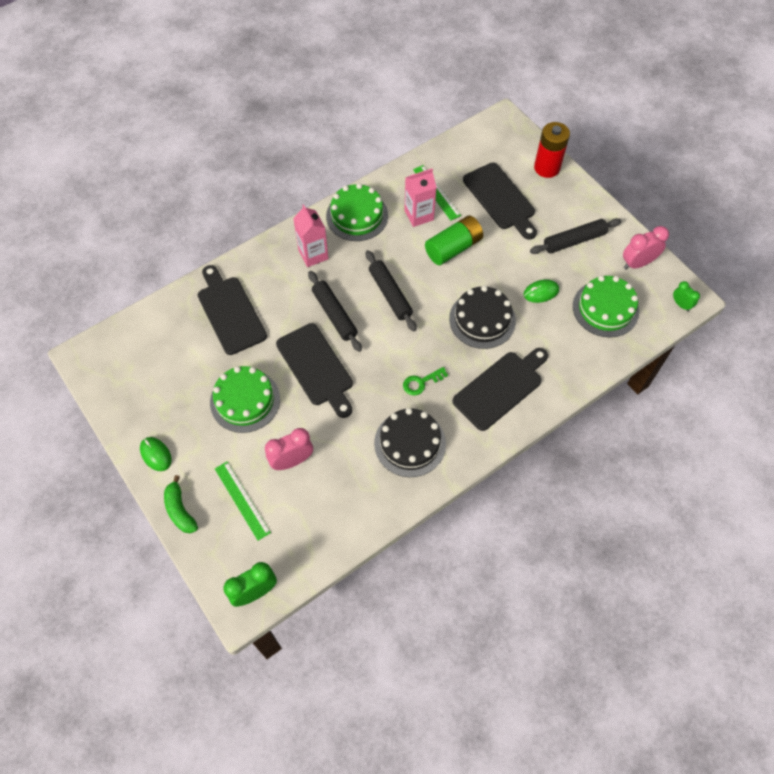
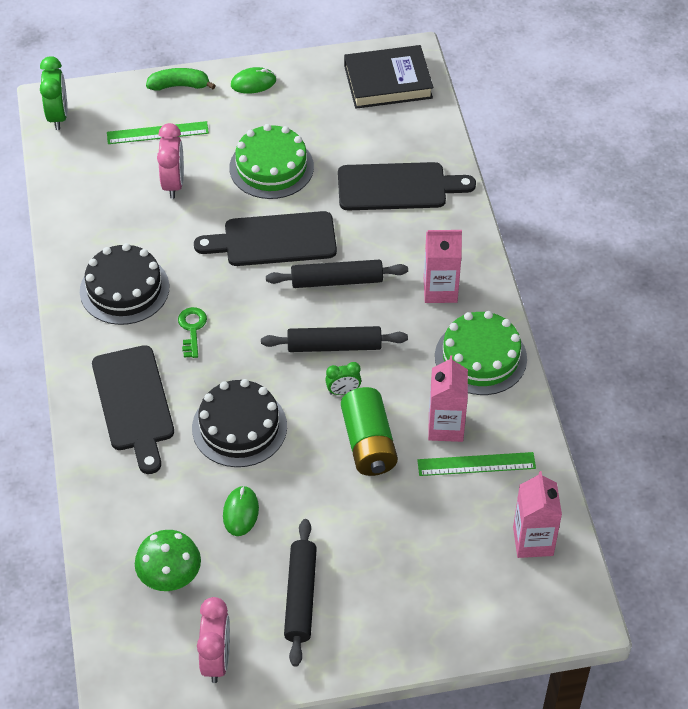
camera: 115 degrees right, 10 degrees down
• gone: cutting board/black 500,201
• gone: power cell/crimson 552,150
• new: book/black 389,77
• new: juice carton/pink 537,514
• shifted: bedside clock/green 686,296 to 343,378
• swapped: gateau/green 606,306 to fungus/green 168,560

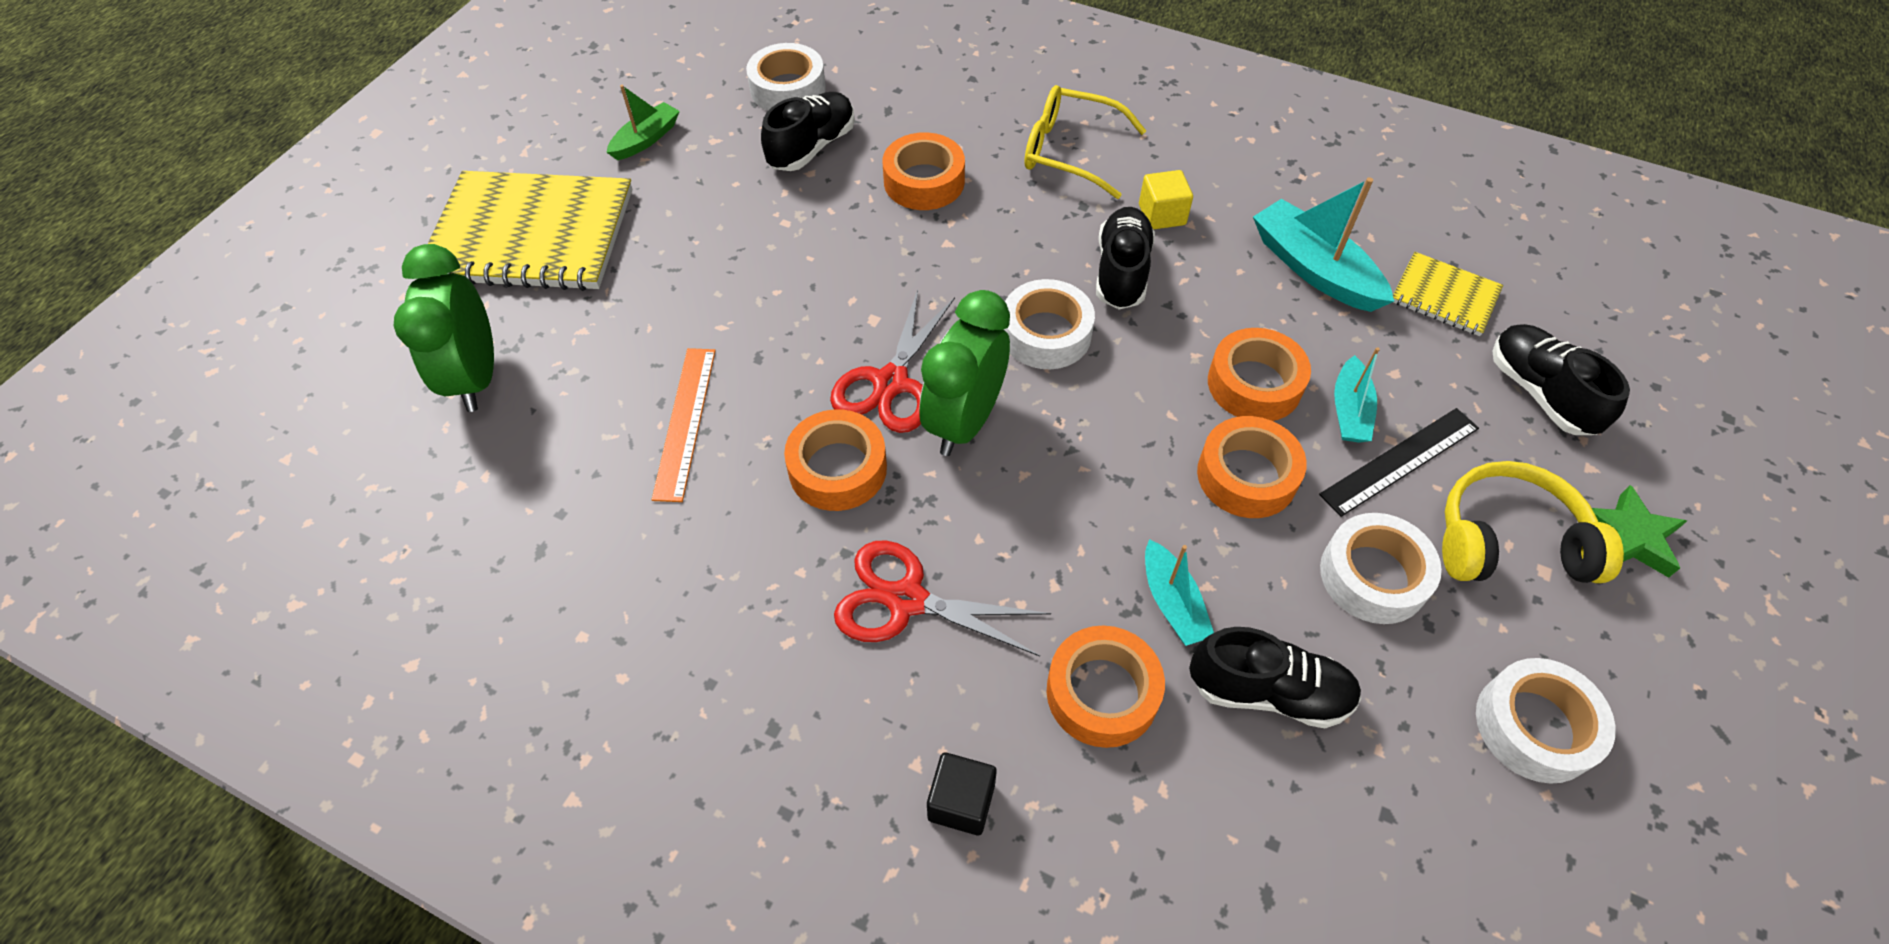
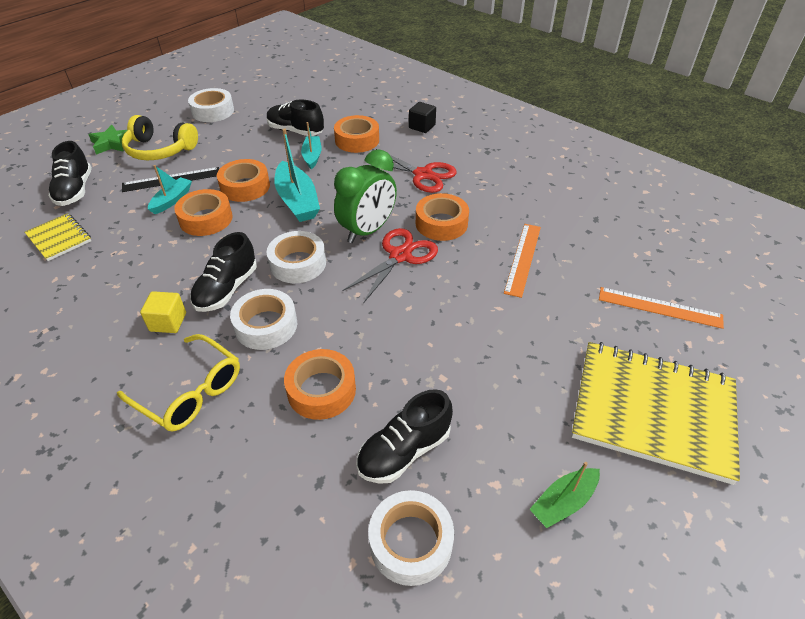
camera: 165 degrees left, 10 degrees down
• shifted: toy boat/aqua 1323,244 to 297,175
• shifted: tape/white 1381,568 to 263,319
• swapped: bedside clock/green 444,328 to straightedge/orange-coloured 661,308

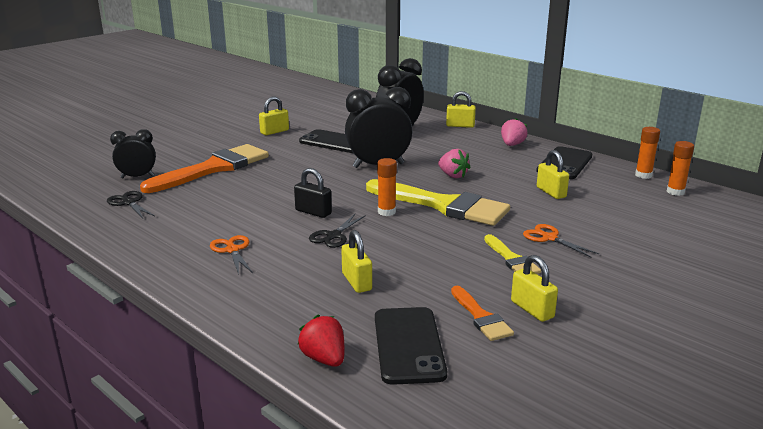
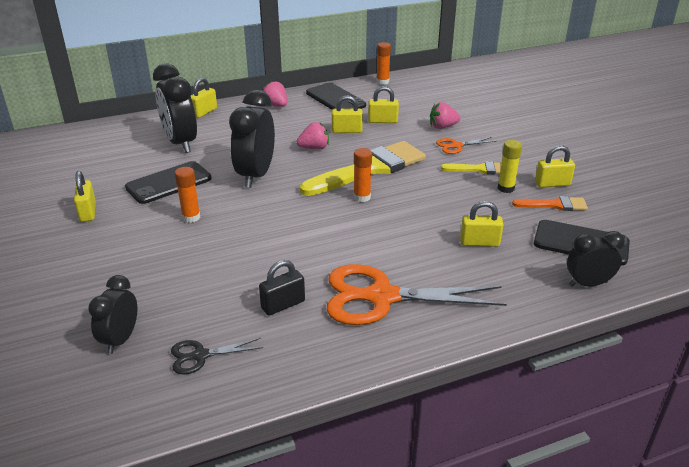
camera: 65 degrees left, 10 degrees up
• gone: paintbrush/orange-coloured 204,168
• gone: scissors/black 337,231
• new: small lock/bright yellow 347,114
• new: toy strawberry/pink 445,115
• new: stick of glue/bright yellow 510,166
• shifted: small lock/black 313,193 to 282,287
• shifted: stick of glue/orange-coloured 680,168 to 187,195
• swapped: toy strawberry/crimson 321,341 to bedside clock/black 596,259
• scaled: scissors/orange-coloured 231,255 = 416,294 x2.15

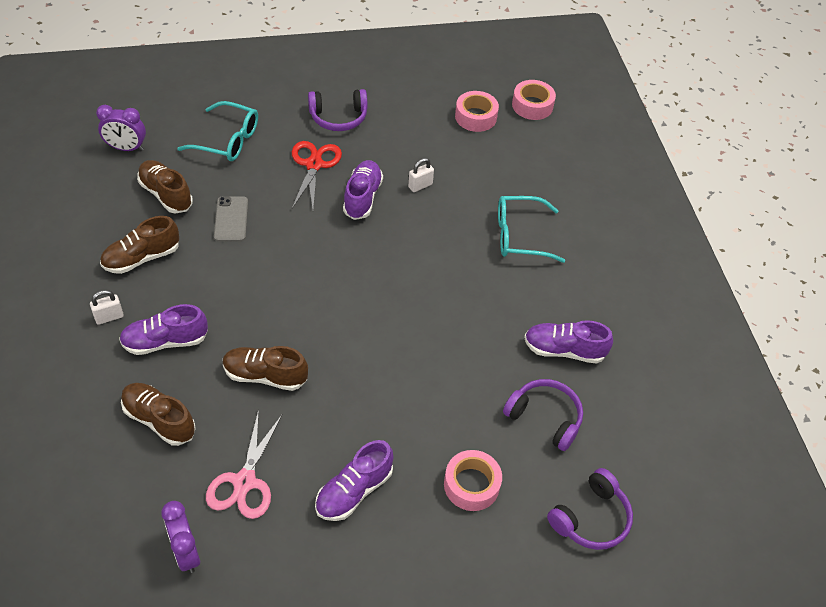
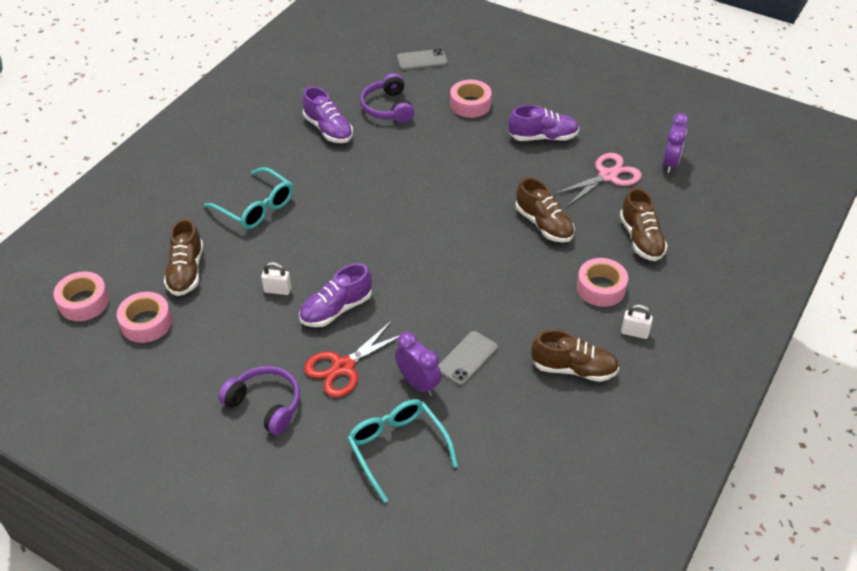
camera: 135 degrees left, 5 degrees down
• shifted: bedside clock/purple 121,128 to 418,364
• shifted: lace-up shoe/russet 165,186 to 183,257
• swapped: lace-up shoe/purple 163,329 to tape/pink 602,282
• swapped: headphones/purple 590,509 to mobile phone/gray 422,59

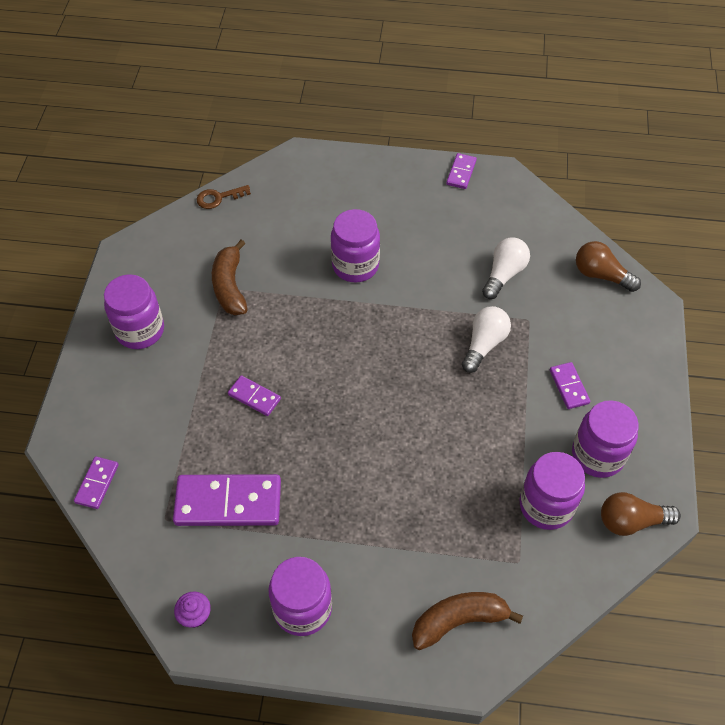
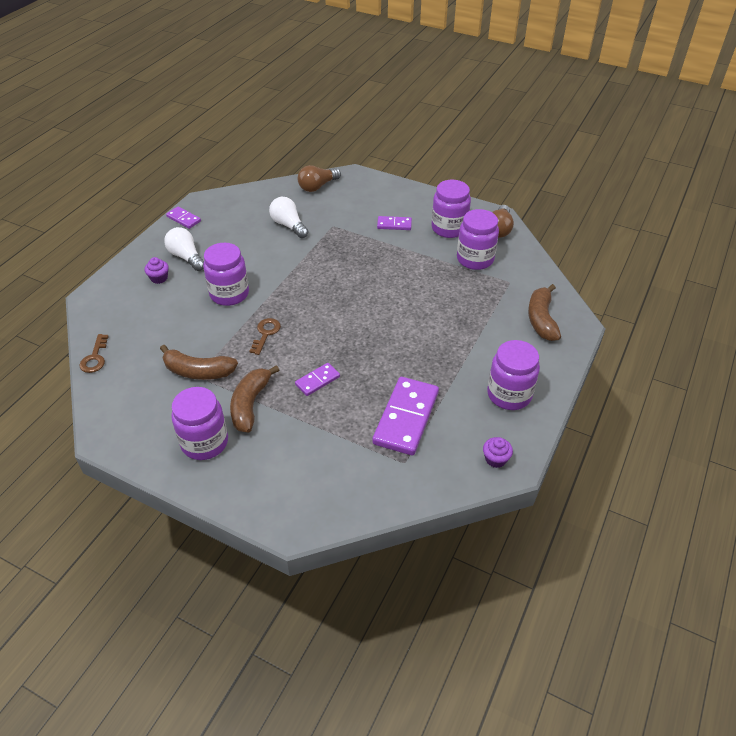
camera: 70 degrees left, 10 degrees down
• gone: domino tile/purple 96,482
• new: muffin/purple 157,270
• new: banana fruit/russet 254,398
• new: door key/russet 265,336
• shifted: light bulb/white 486,339 to 184,249

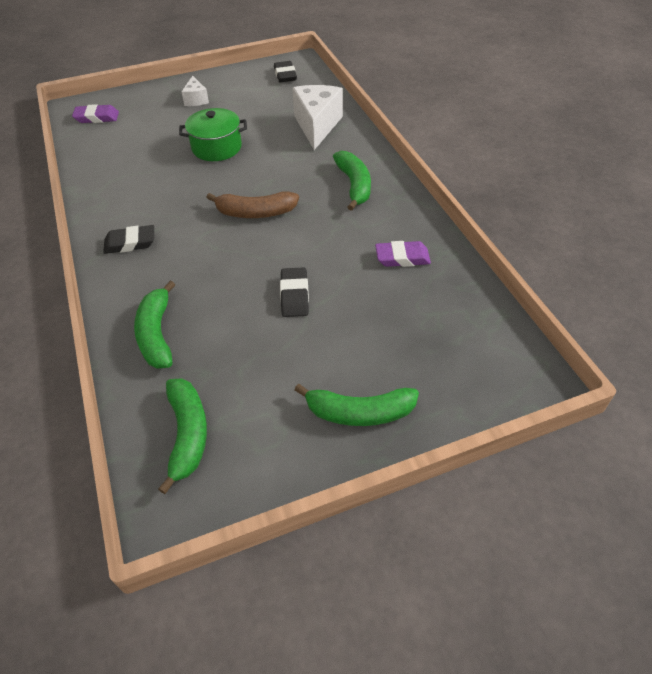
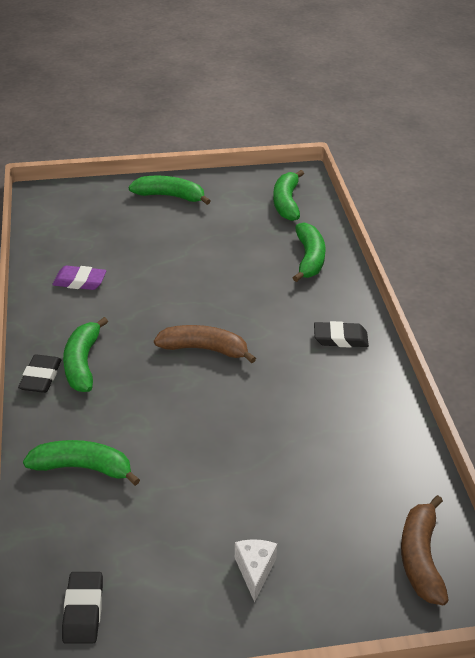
camera: 170 degrees left, 10 degrees down
• gone: stockpot/green 213,134
• shifted: eraser/black 294,292 to 39,373
• swapped: eraser/purple 95,113 to banana fruit/russet 425,550
• swapped: cheese/white 317,117 to banana fruit/green 81,463

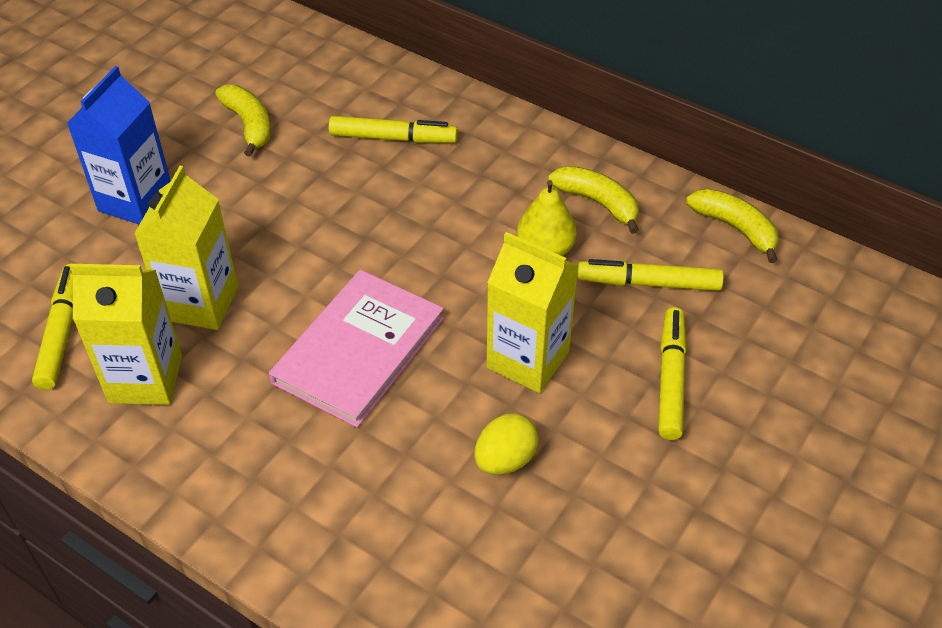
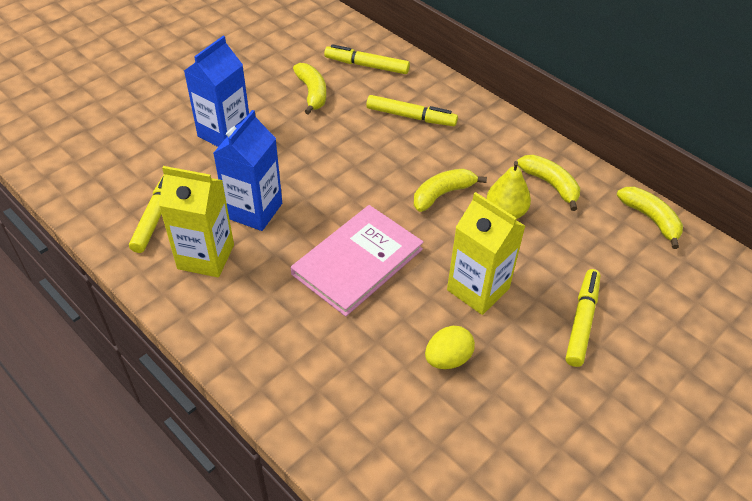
camera: 10 degrees right, 0 degrees up
• new: banana fruit/bright yellow 450,190
• shifted: marker pen/bright yellow 650,275 to 367,59
• repainted: juice carton/bright yellow 186,248 to juice carton/royal blue 248,170

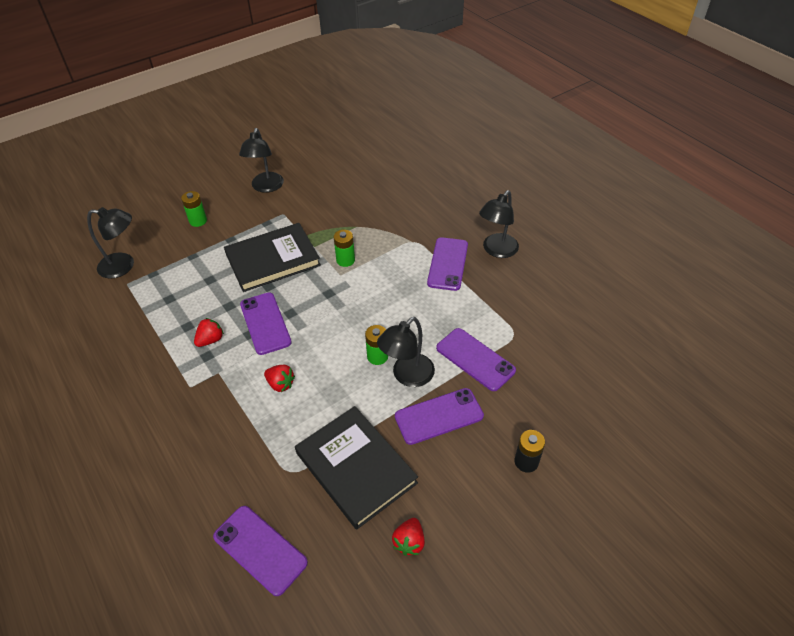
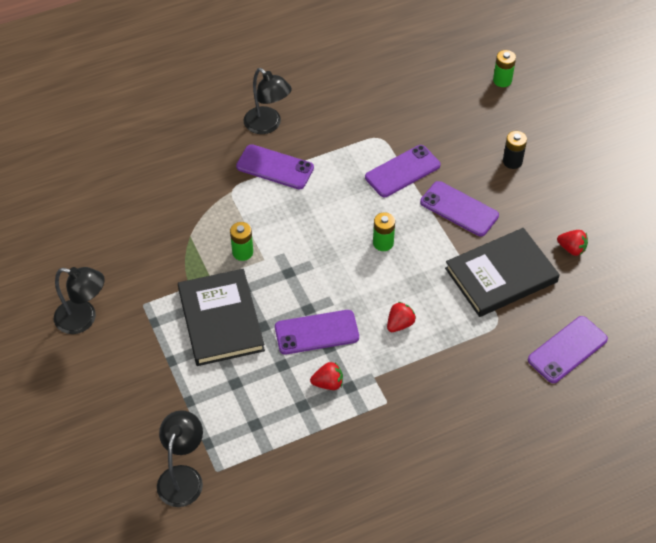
camera: 80 degrees left, 5 degrees up
• gone: desk lamp/black 406,352
• shifted: power cell/green 194,209 to 504,68
• rotated: toy strawberry/crimson 209,332 = 326,376 120 degrees clockwise
• rotated: mobile phone/purple 439,416 = 459,208 45 degrees counterclockwise

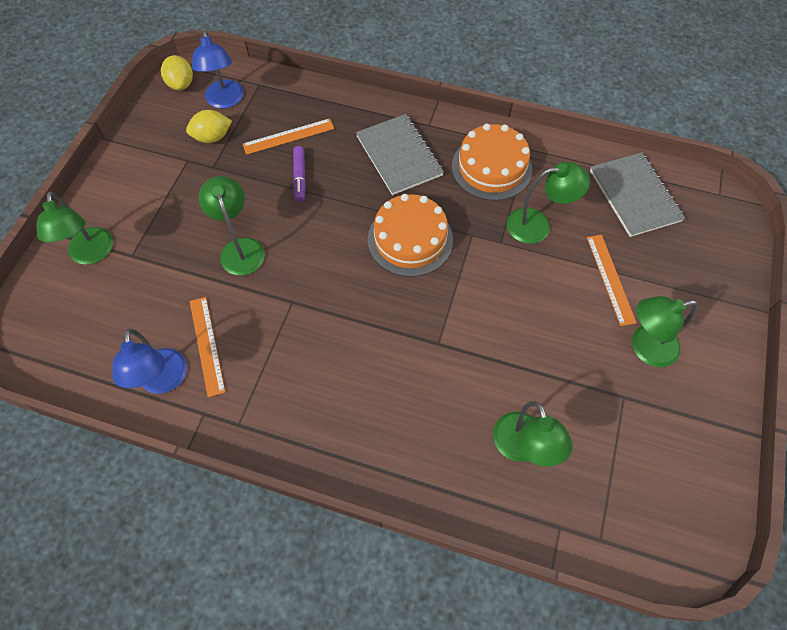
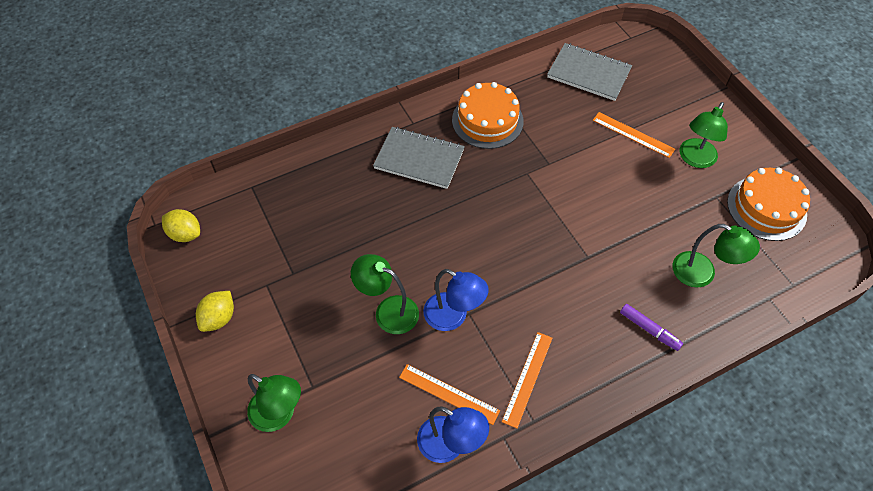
camera: 45 degrees left, 5 degrees down
• gone: desk lamp/green 548,203
• shifted: toy lemon/bright yellow 209,126 to 215,311
• shifted: desk lamp/royal blue 218,69 to 456,300
• shifted: straightedge/orange-coloured 288,136 to 527,380
• shifted: marker pen/purple 299,174 to 651,327
• shifted: gateau/orange-coloured 410,235 to 768,204

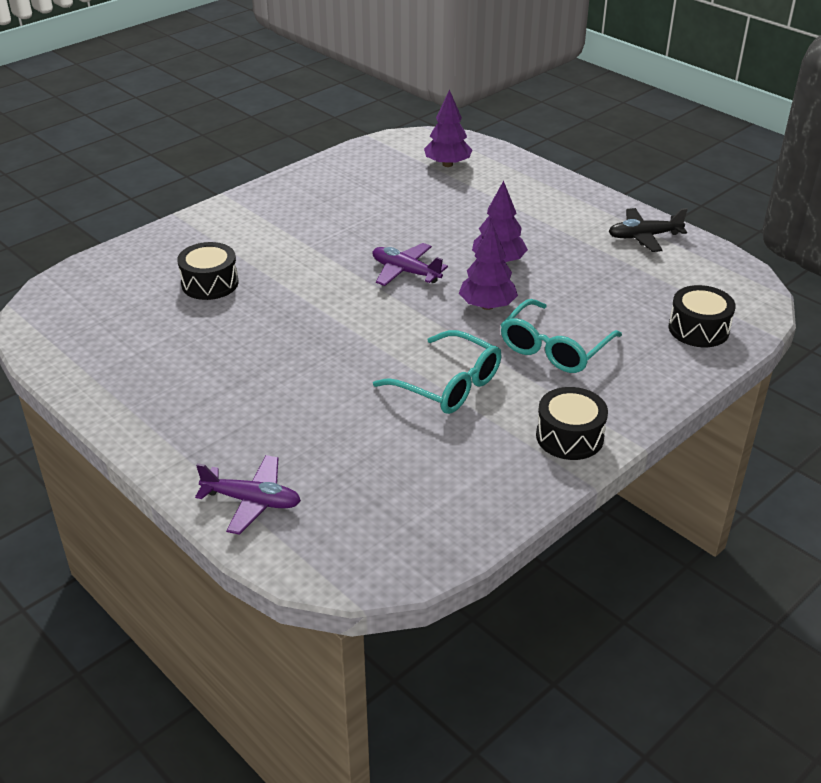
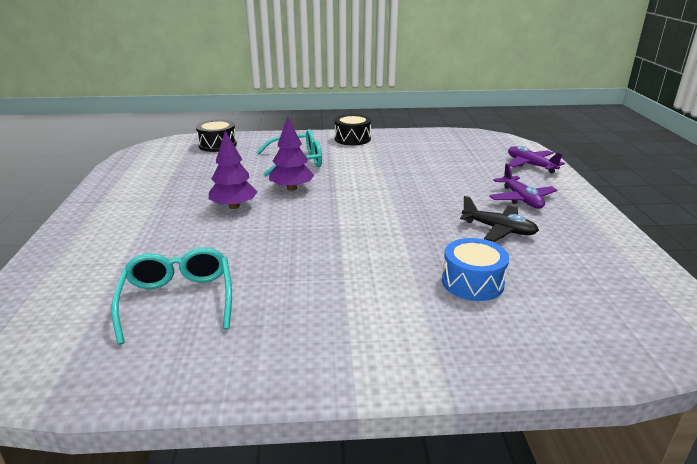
camera: 140 degrees left, 10 degrees down
• gone: fir tree/purple 448,128
• shifted: plane/purple 410,264 to 523,186
• shifted: eyeglasses/aqua 437,372 to 171,296
• shifted: plane/black 648,230 to 499,219
• repainted: drum/black 208,271 to drum/royal blue 475,269

